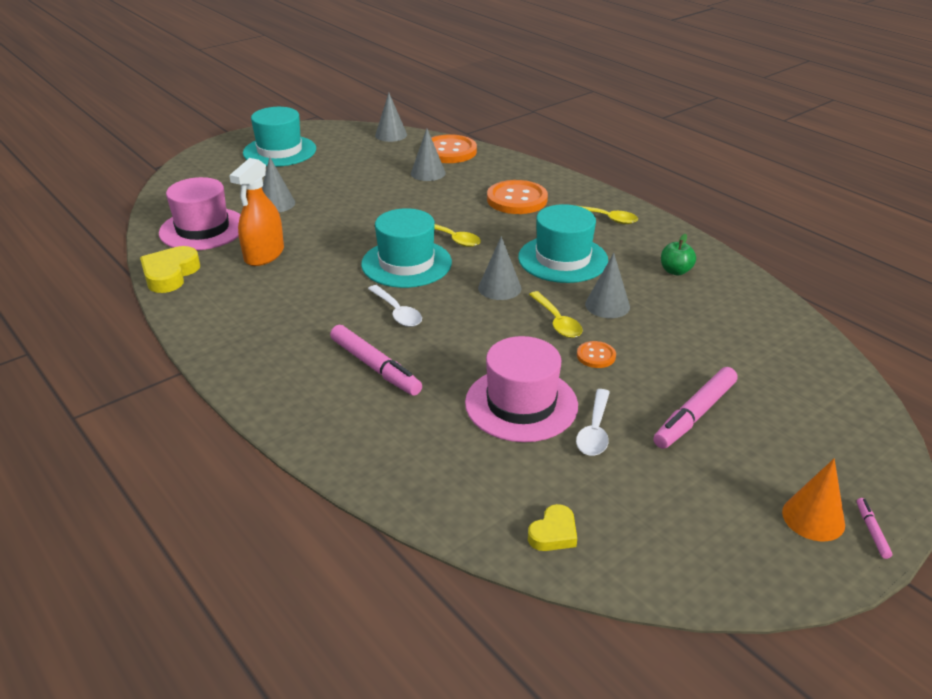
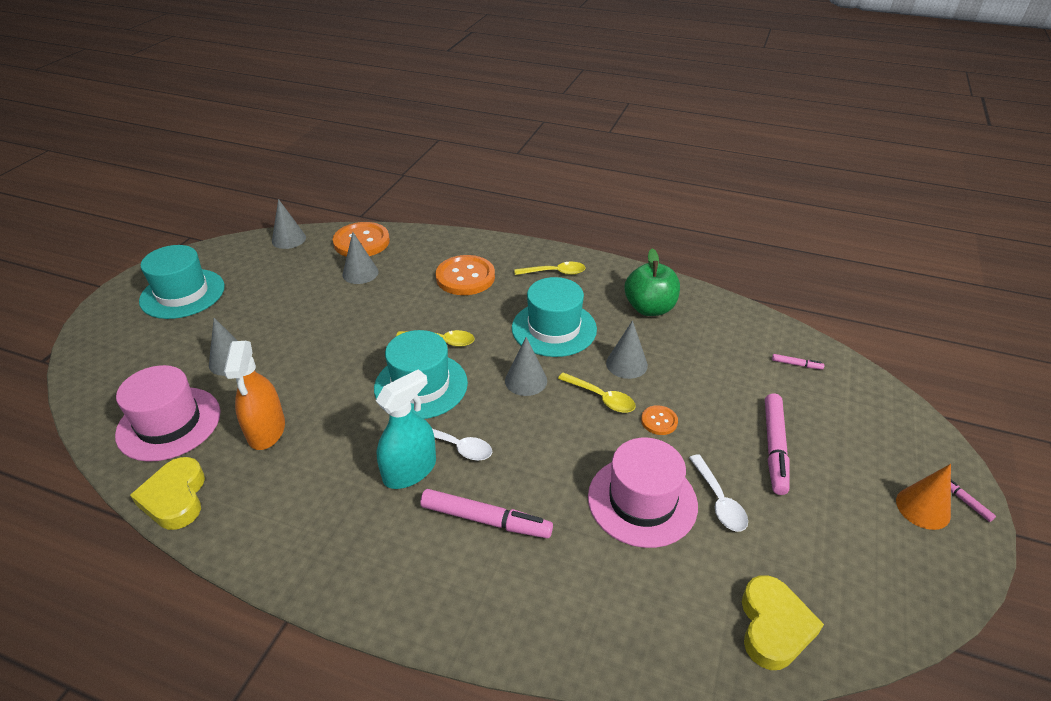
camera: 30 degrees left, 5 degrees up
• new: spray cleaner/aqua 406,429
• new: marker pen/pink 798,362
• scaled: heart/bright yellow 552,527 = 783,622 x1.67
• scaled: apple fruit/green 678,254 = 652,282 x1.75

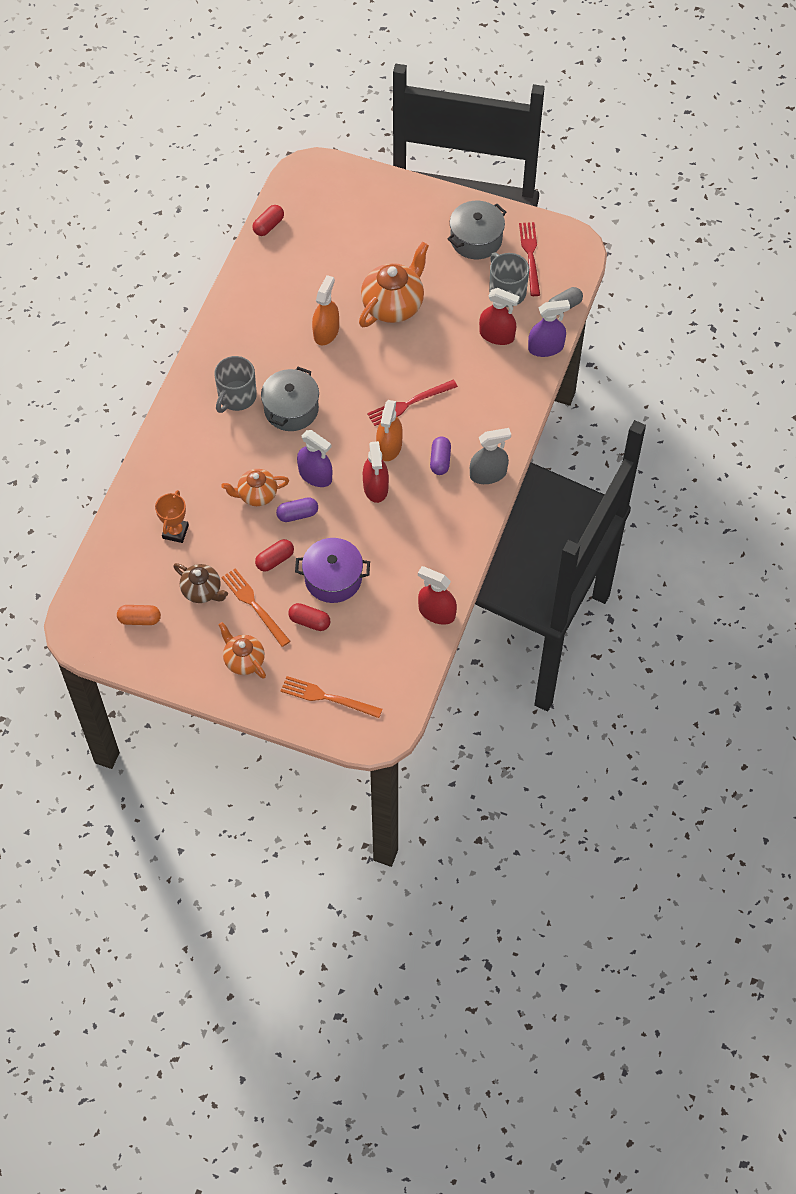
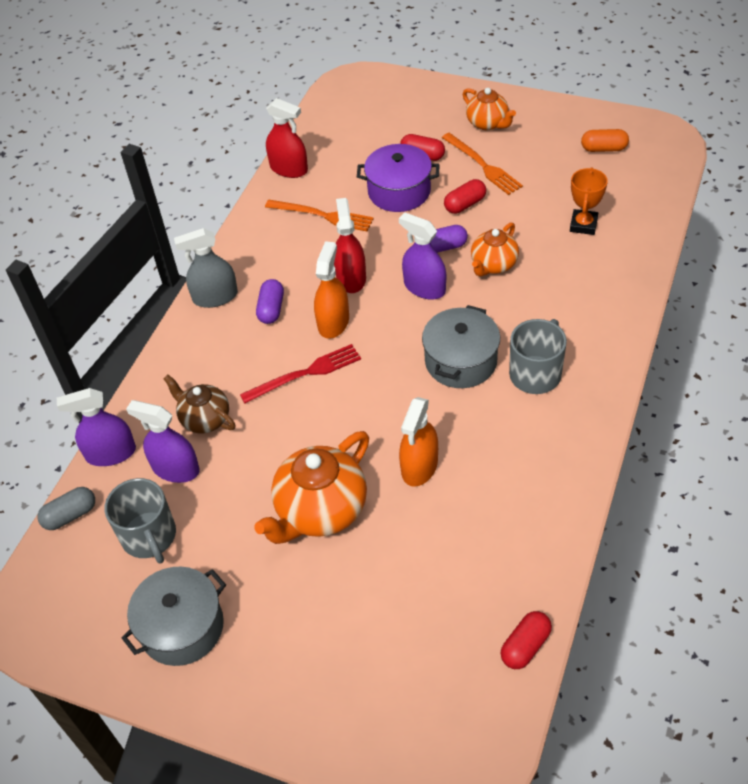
camera: 175 degrees left, 10 degrees down
• gone: fork/crimson 529,259
• shifted: tea pot/russet 200,583 to 199,404
• shifted: fork/orange-coloured 331,697 to 319,215
• repainted: spray cleaner/crimson 499,316 to spray cleaner/purple 163,441
• rotated: tea pot/orange-coloured 255,487 = 495,249 135 degrees clockwise

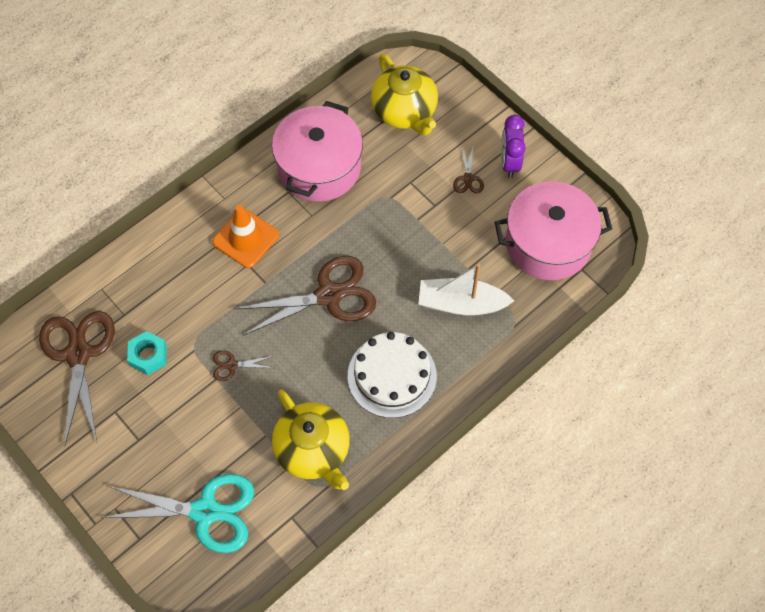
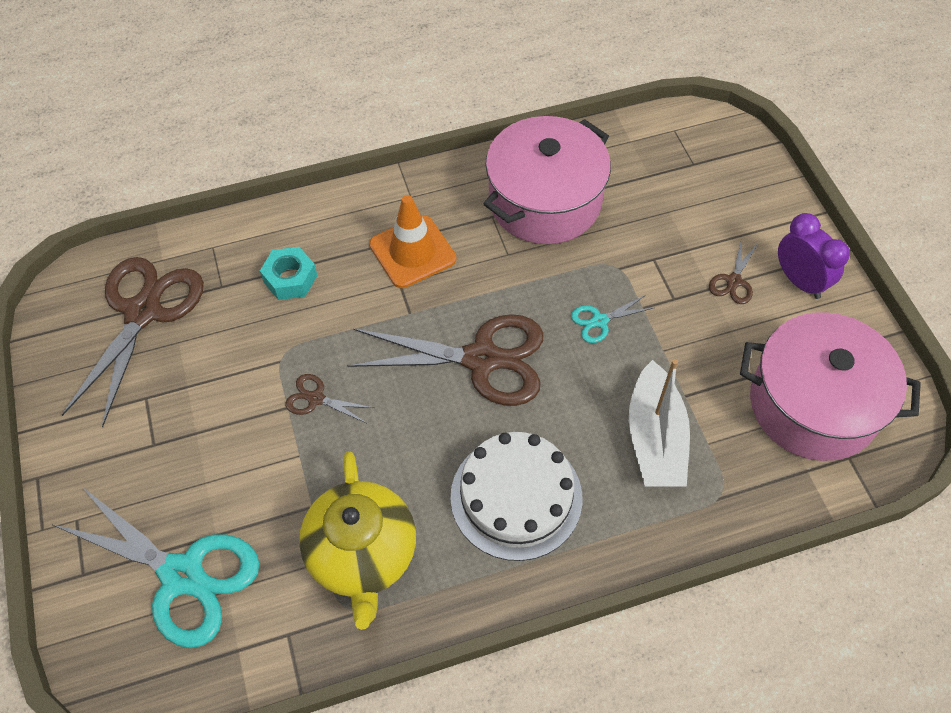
camera: 25 degrees right, 5 degrees down
• gone: tea pot/bright yellow 404,95
• new: scissors/aqua 612,319
• shifted: hexagon nut/aqua 147,353 to 288,273
• rotated: toy boat/white 466,289 = 659,423 120 degrees counterclockwise
• rotated: bedside clock/purple 513,146 = 814,256 120 degrees clockwise

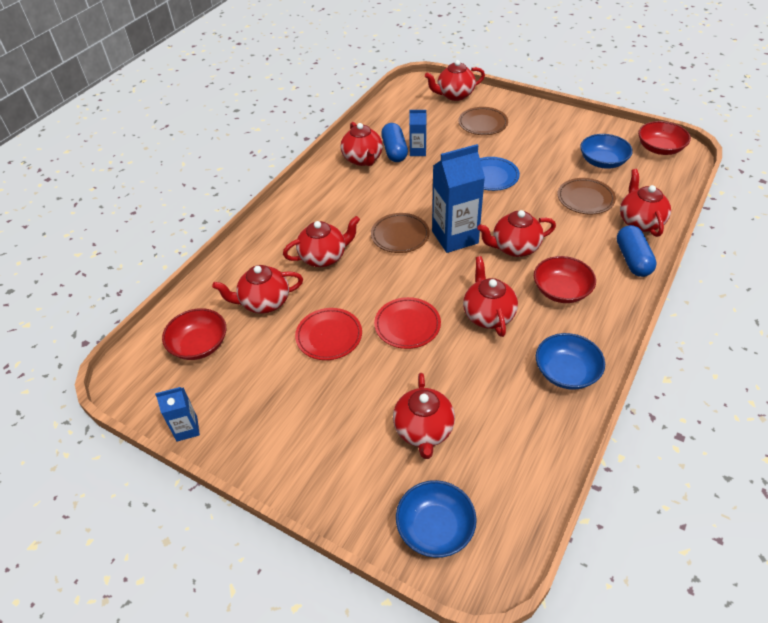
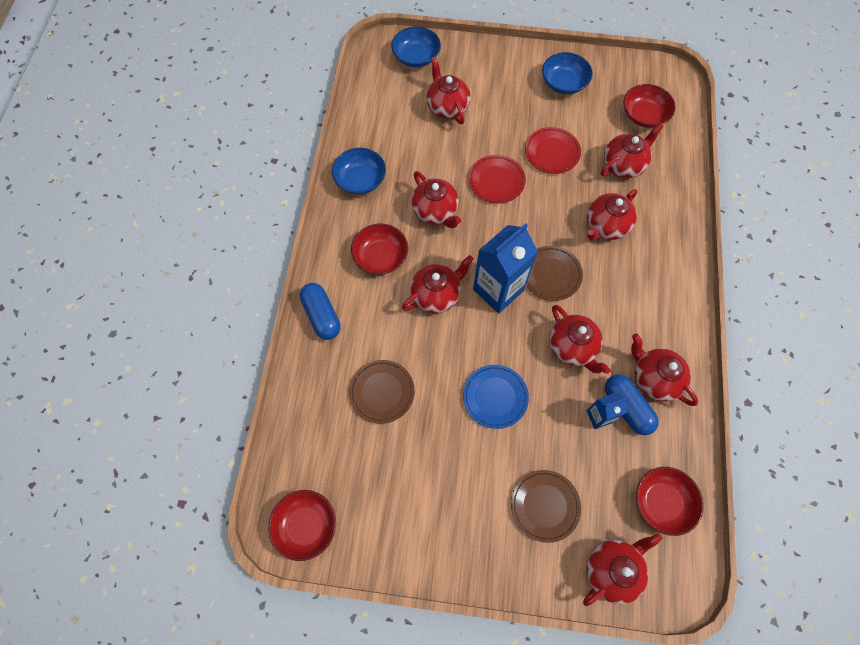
camera: 155 degrees right, 20 degrees up
• gone: juice carton/royal blue 177,414
• new: bowl/crimson 670,501
• shifted: bowl/royal blue 606,151 to 567,73
• shifted: tea pot/crimson 645,203 to 579,339

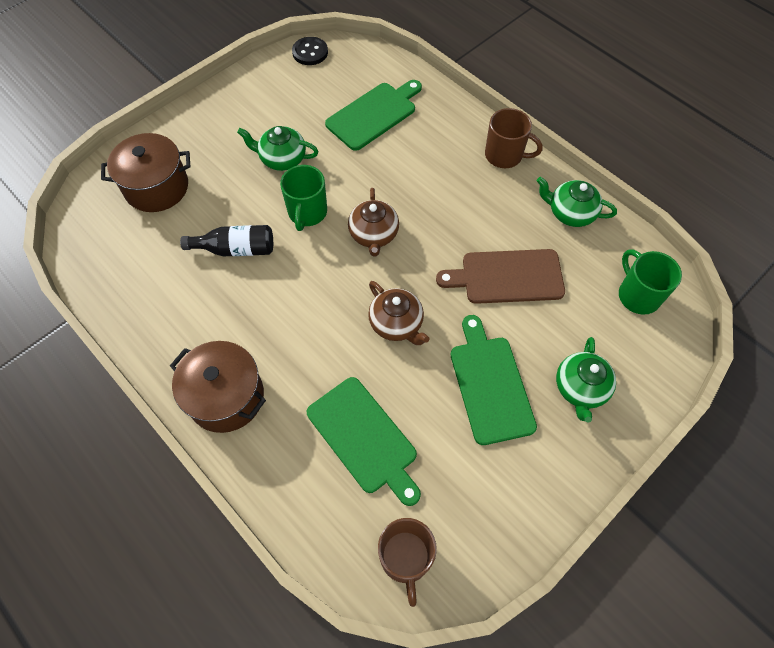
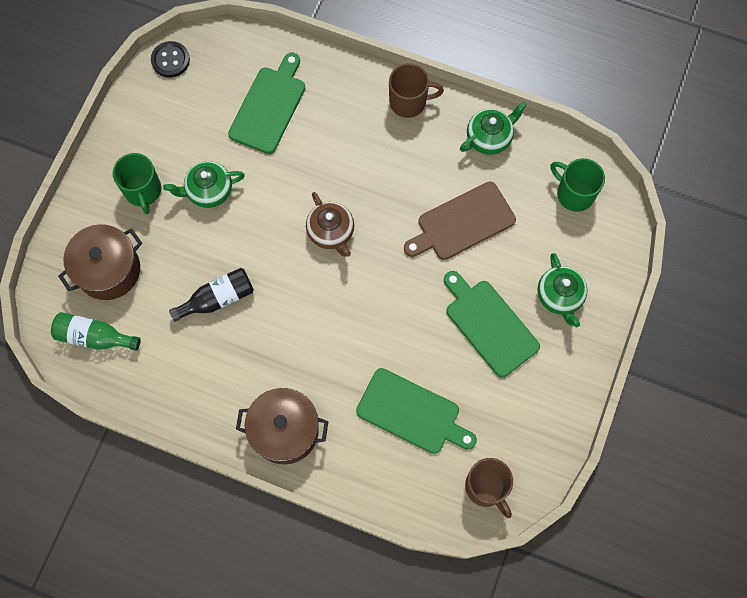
camera: 25 degrees left, 10 degrees up
• gone: tea pot/russet 398,313
• new: drink bottle/green 96,331
• shifted: tea mug/green 303,198 to 136,183
• rotated: tea pot/green 577,202 = 493,128 150 degrees clockwise

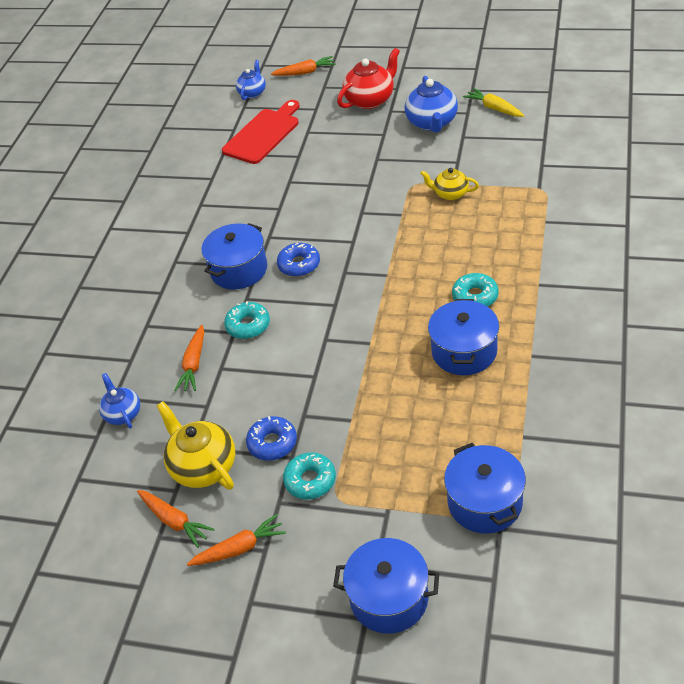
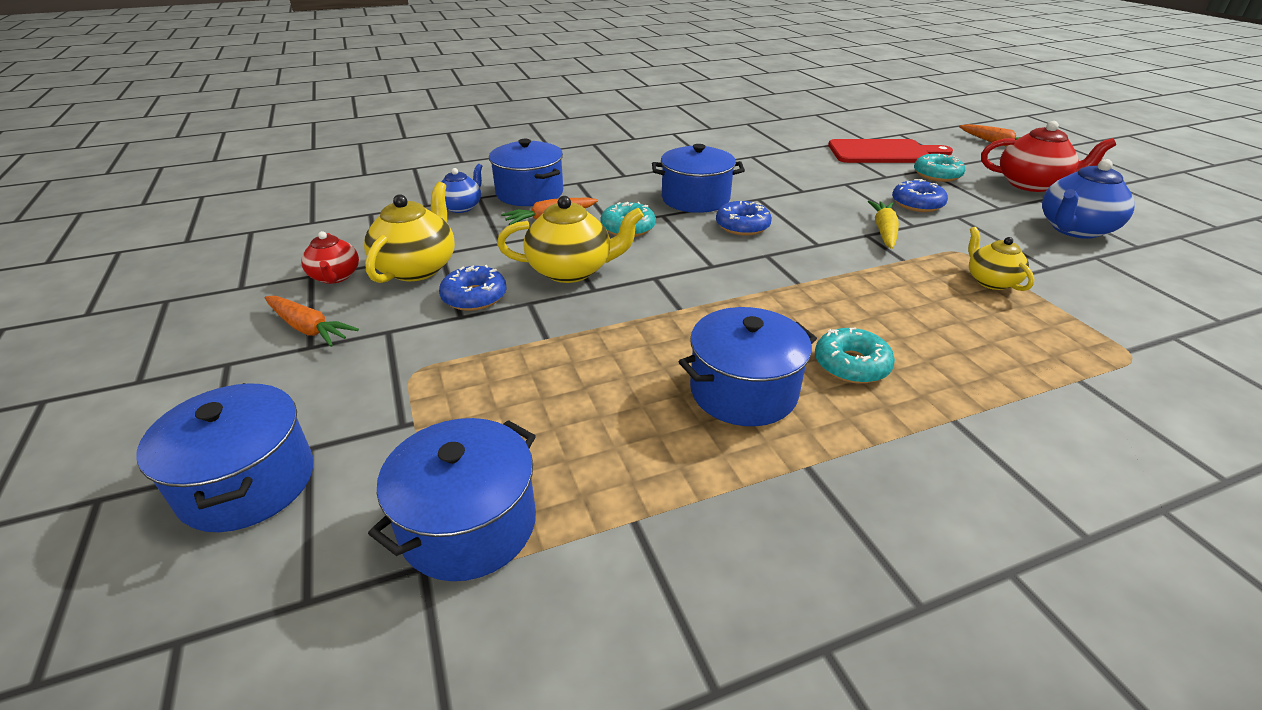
camera: 50 degrees right, 10 degrees down
• gone: tea pot/royal blue 251,80
• new: stockpot/royal blue 526,172
• new: tea pot/bright yellow 570,239
• new: doughnut/royal blue 920,195
• shifted: doughnut/aqua 309,476 to 939,168
• shifted: root vegetable/bright yellow 493,102 to 883,225
• swapped: root vegetable/orange-coloured 176,519 to tea pot/crimson 330,257

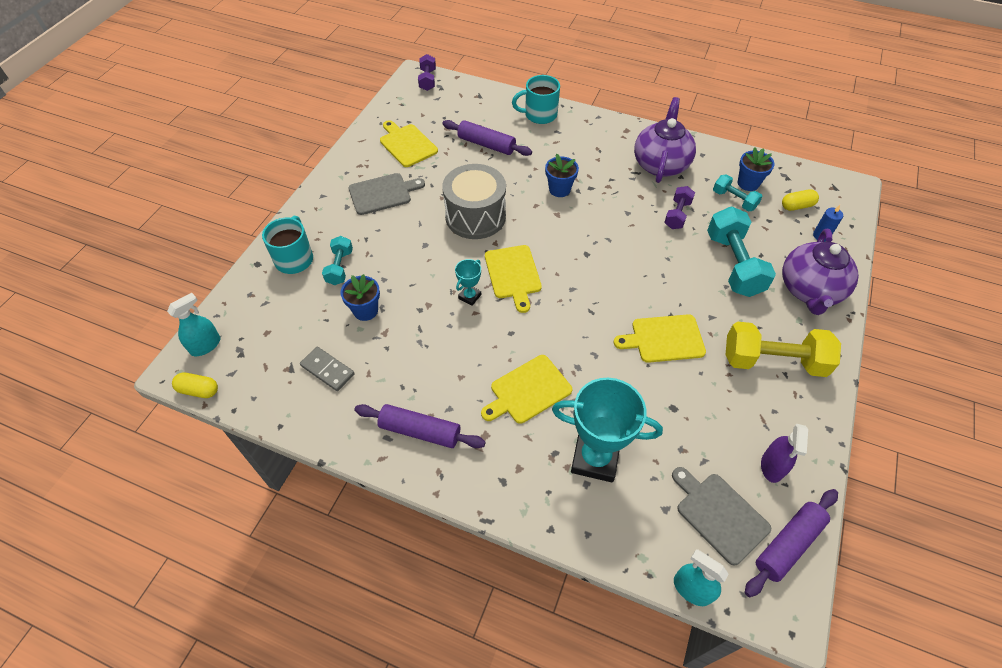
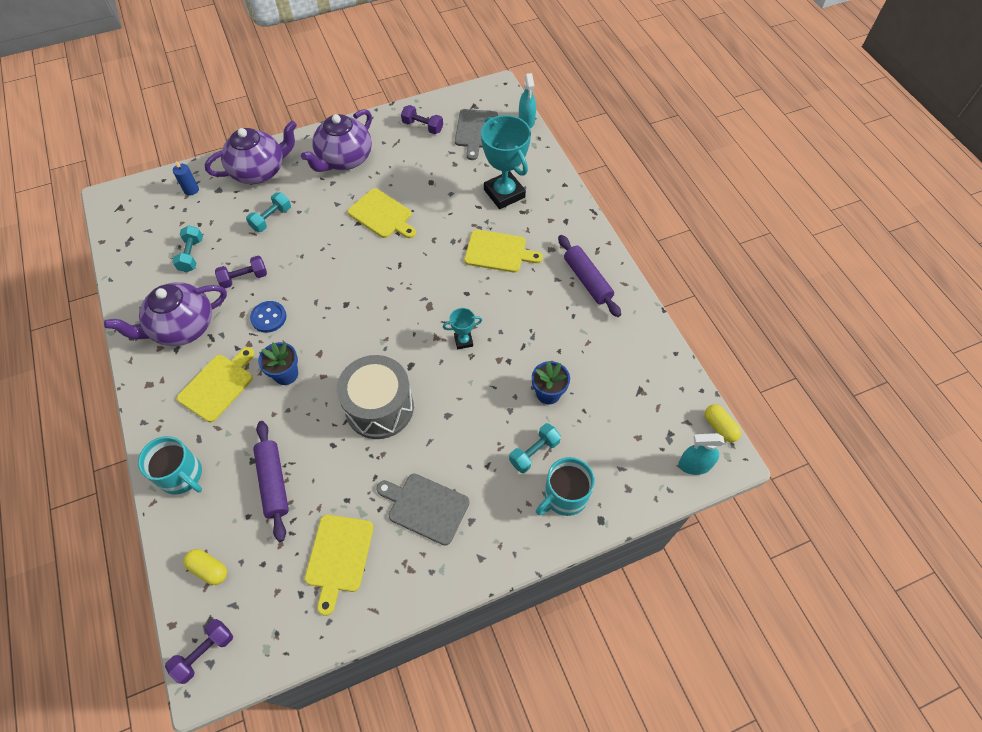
camera: 135 degrees left, 5 degrees up
• gone: domino tile/gray 327,369
• gone: potted plant/royal blue 756,169
• gone: rolling pin/purple 791,543
• new: sewing button/royal blue 268,317
• shifted: cutting board/bright yellow 513,279 to 216,384
• shifted: capsule/bright yellow 800,200 to 205,567
• swapped: hand weight/bright yellow 783,349 to tea pot/purple 336,140
• swapped: spray cleaner/purple 784,453 to hand weight/purple 422,119
• scaled: hand weight/aqua 741,252 = 268,212 x0.55

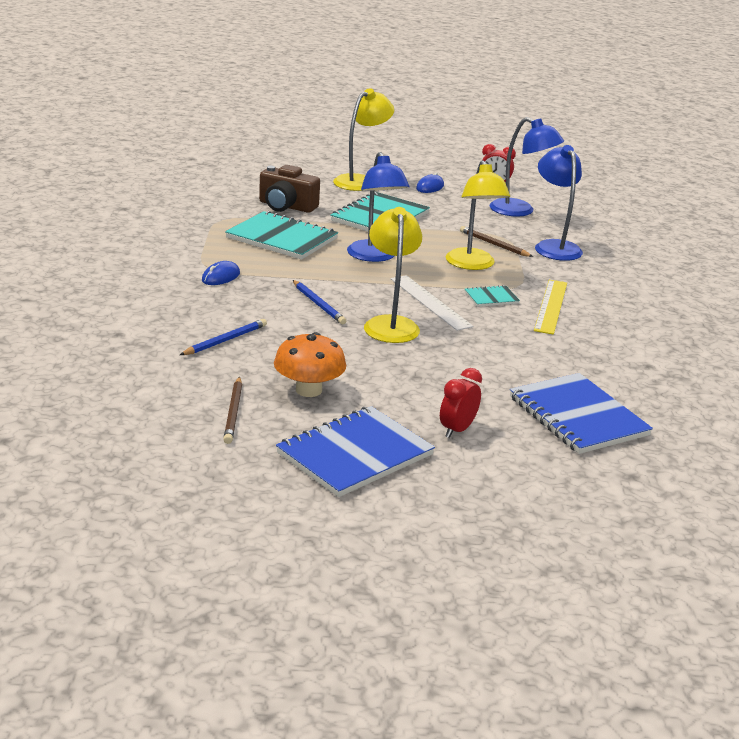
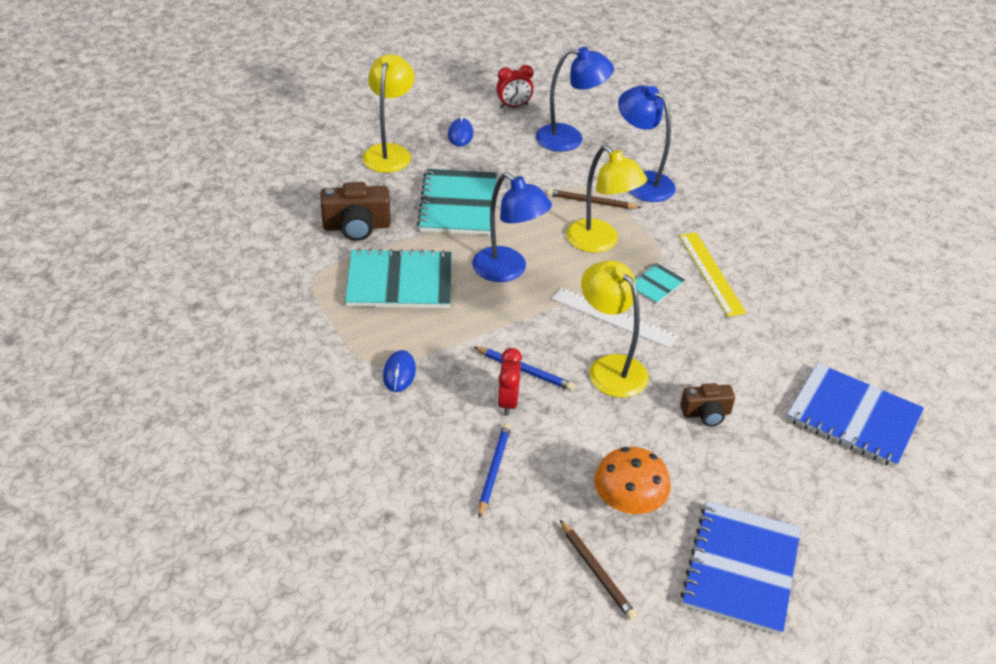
camera: 30 degrees left, 15 degrees up
• new: camera/russet 707,404
• shifted: bedside clock/crimson 461,403 to 509,382

